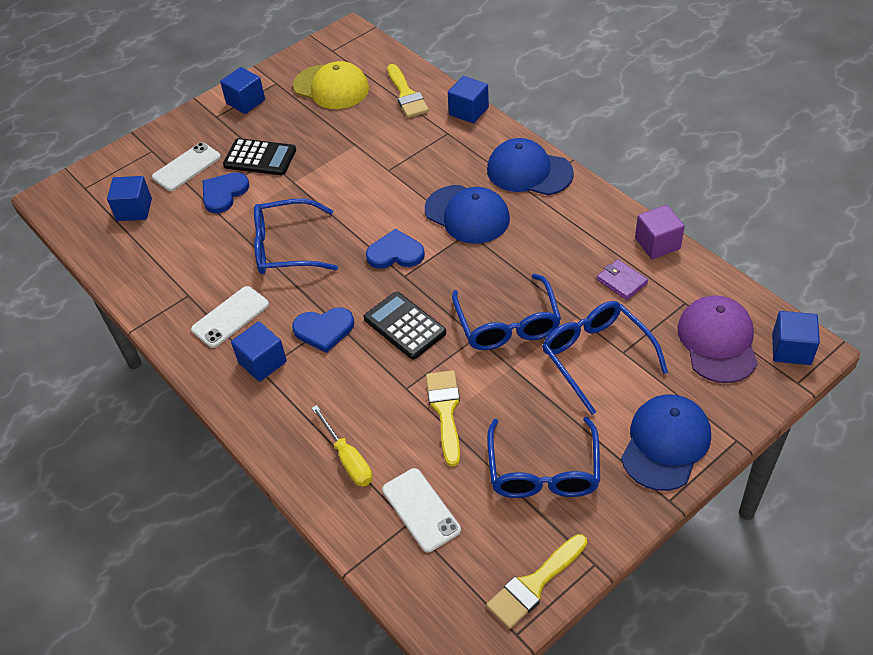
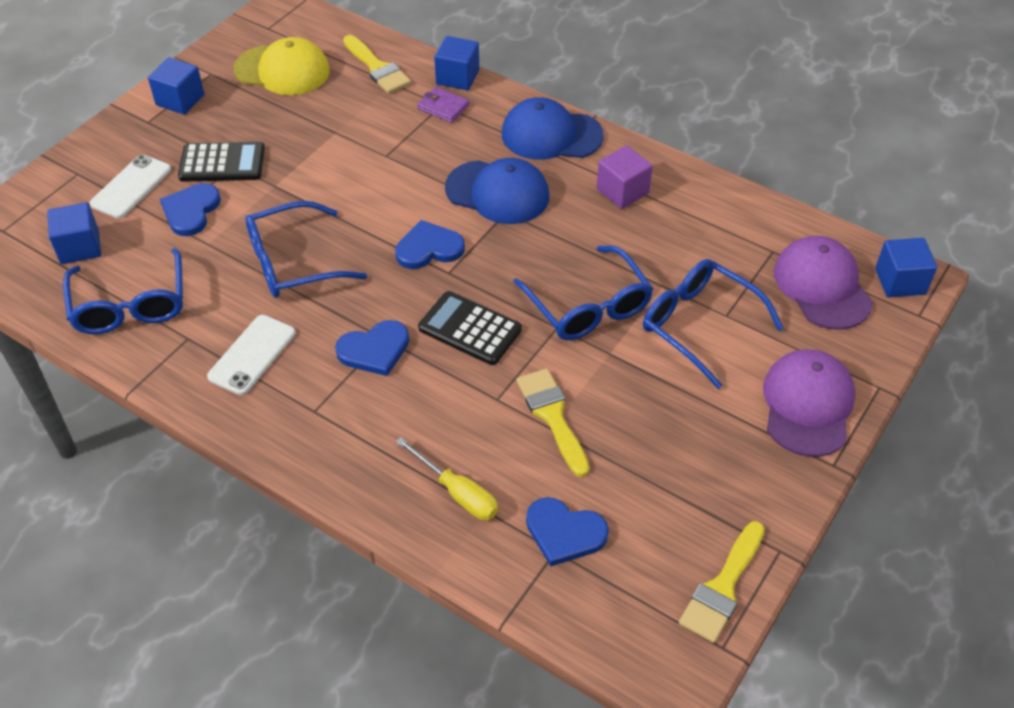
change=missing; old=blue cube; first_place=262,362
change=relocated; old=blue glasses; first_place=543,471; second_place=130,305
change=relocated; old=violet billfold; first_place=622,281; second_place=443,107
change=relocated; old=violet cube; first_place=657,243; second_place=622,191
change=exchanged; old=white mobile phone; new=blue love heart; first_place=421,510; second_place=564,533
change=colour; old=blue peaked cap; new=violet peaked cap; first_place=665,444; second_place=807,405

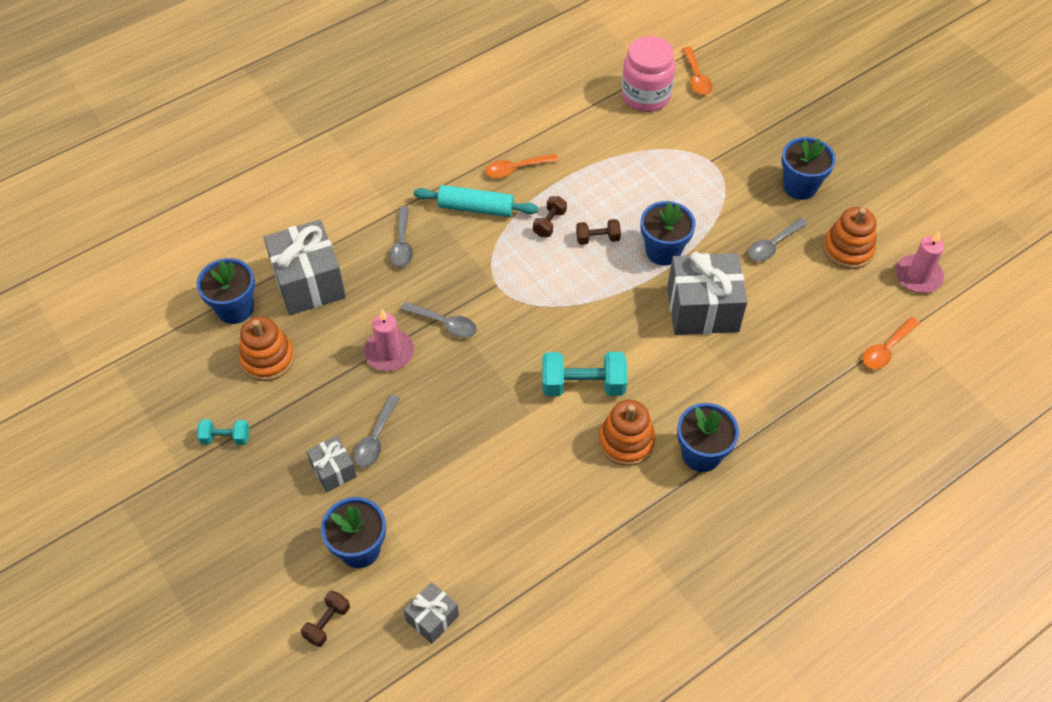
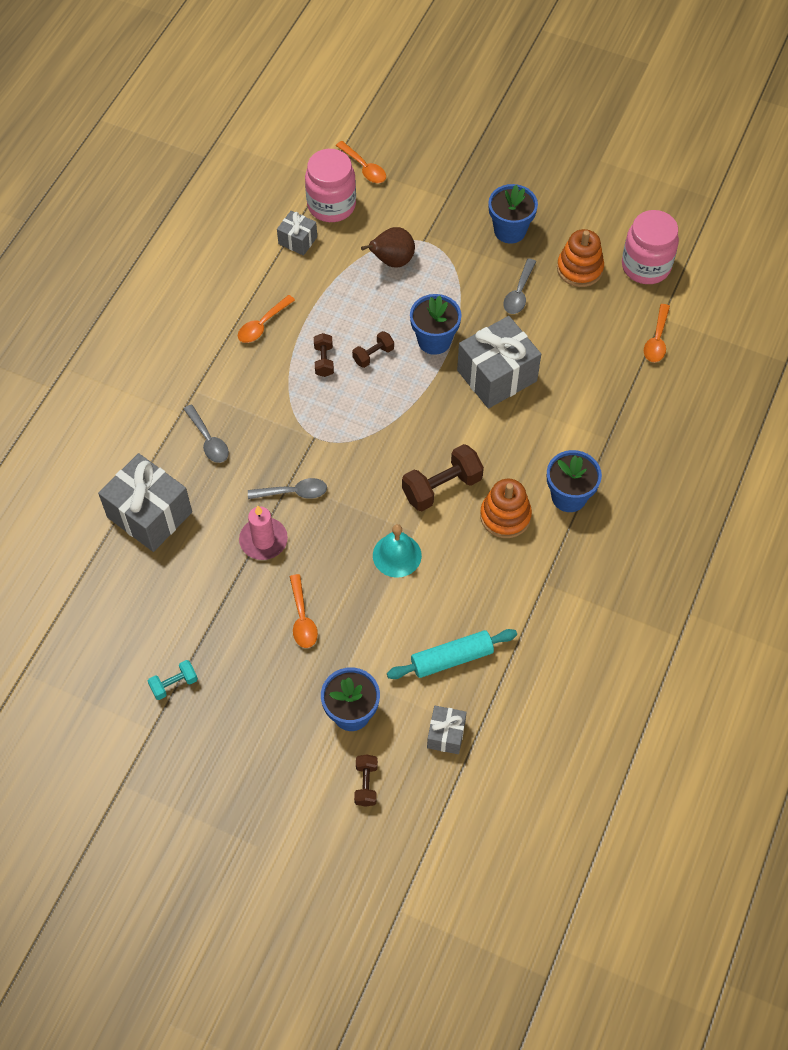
change=missing; old=blue plant pot; first_place=235,309
change=missing; old=orange stacking rings; first_place=268,359
change=appeared; new=brown pear fruit; second_place=392,261
change=appeared; new=teal school bell; second_place=397,555
change=relocated; old=ash-grey gift; first_place=333,470; second_place=297,240
change=relocated; old=teal rolling pin; first_place=476,208; second_place=451,658
change=exchanged; old=pink wax candle; new=pink jar; first_place=918,276; second_place=646,266
change=colour; old=ash-grey tablespoon; new=orange tablespoon; first_place=375,439; second_place=302,618
change=colour; old=teal free weight; new=brown free weight; first_place=583,385; second_place=442,487

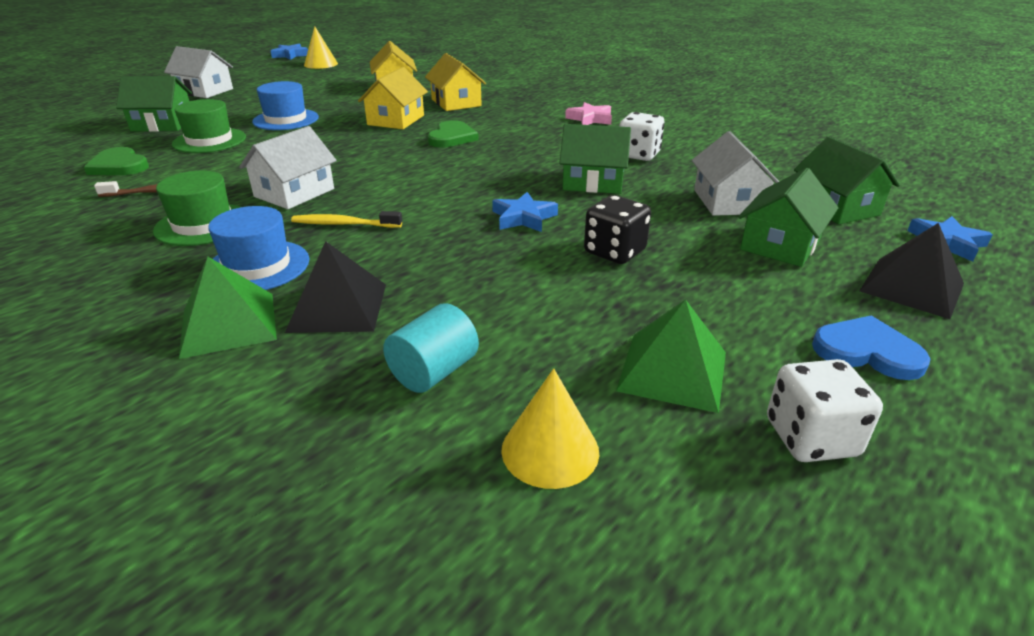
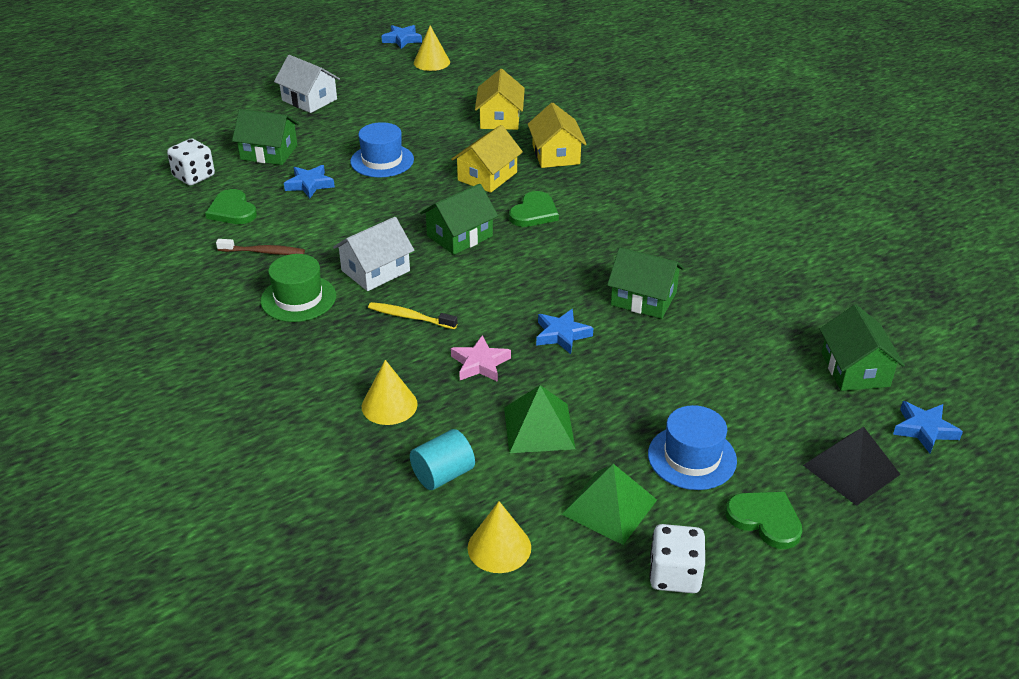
change=missing; old=ebony die; first_place=614,252
change=missing; old=white house; first_place=728,201
change=relocated; old=emerald pyramid; first_place=228,324; second_place=538,427
change=relocated; old=blue top hat; first_place=257,266; second_place=692,457
change=relocated; old=pink star; first_place=590,119; second_place=480,363
change=relocated; old=white die; first_place=638,155; second_place=194,176
change=relocated; old=emerald house; first_place=780,244; second_place=459,236
change=exchanged; old=emerald top hat; new=blue star; first_place=209,141; second_place=309,184
change=exchanged; old=ebony pyramid; new=golden cone shape; first_place=338,307; second_place=389,405
change=colour; old=blue love heart; new=emerald love heart; first_place=867,351; second_place=765,520

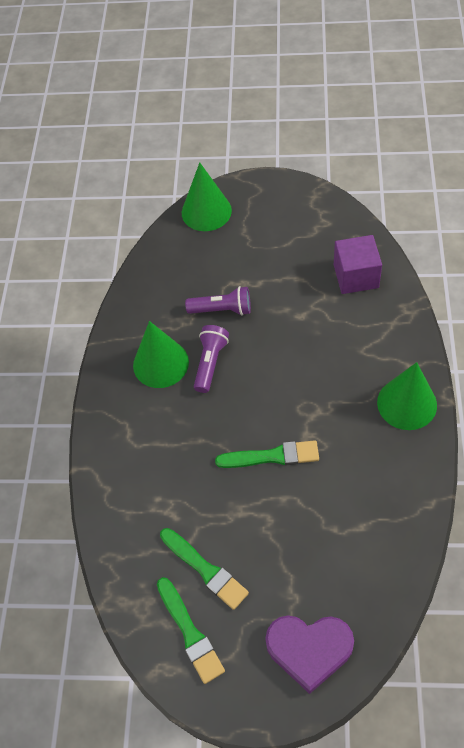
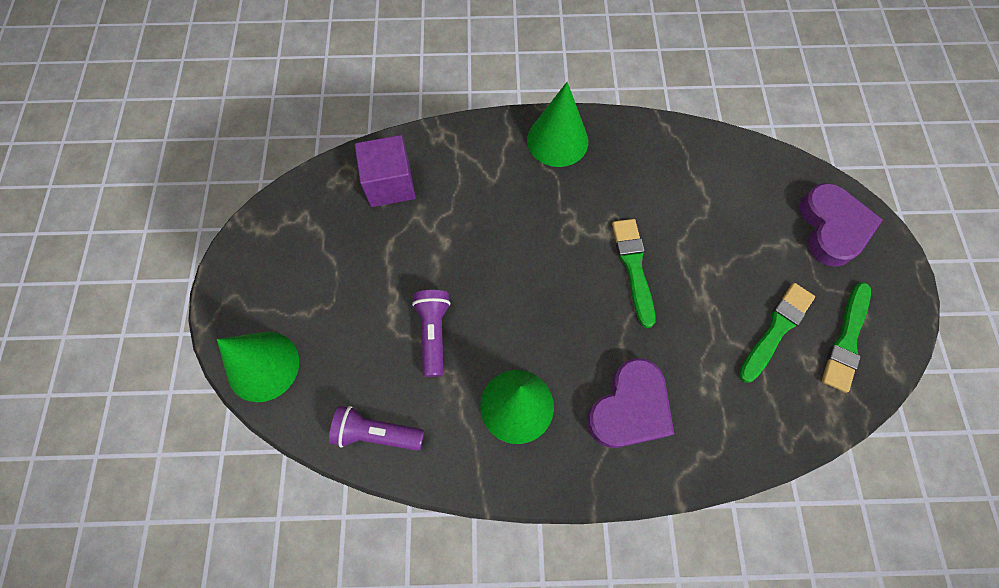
change=appeared; new=violet love heart; second_place=629,408
change=relocated; old=violet torch; first_place=210,363; second_place=376,433
change=spun; old=emerald brush; first_place=190,632; second_place=846,340; degrees=150

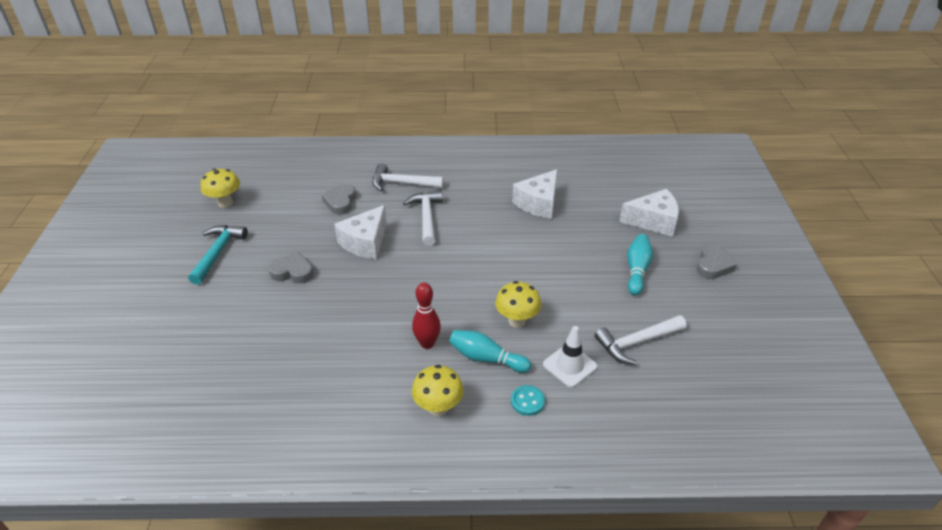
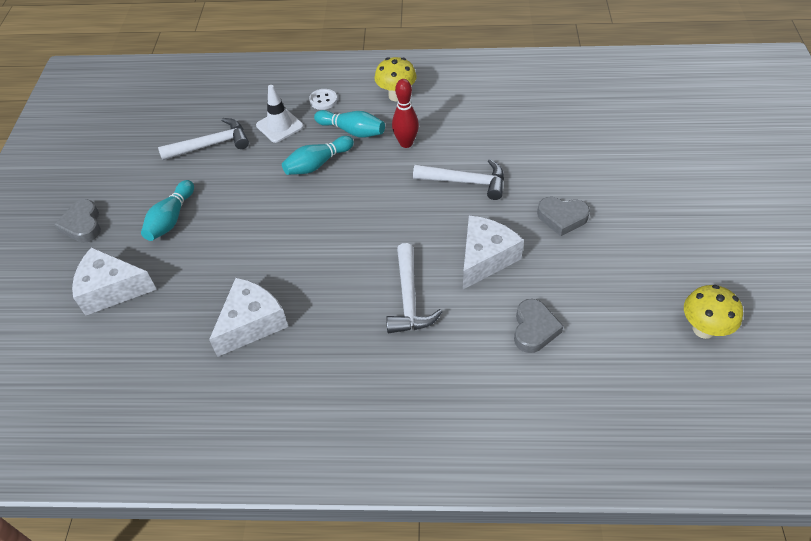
change=missing; old=teal hammer; first_place=218,253
change=relocated; old=white hammer; first_place=402,183; second_place=465,182
change=exchanged; old=golden mushroom; new=teal skittle; first_place=517,321; second_place=317,164
change=colour; old=teal button; new=white button; first_place=527,401; second_place=323,100
change=spun; old=ash-grey love heart; first_place=713,265; second_place=82,225; degrees=-45

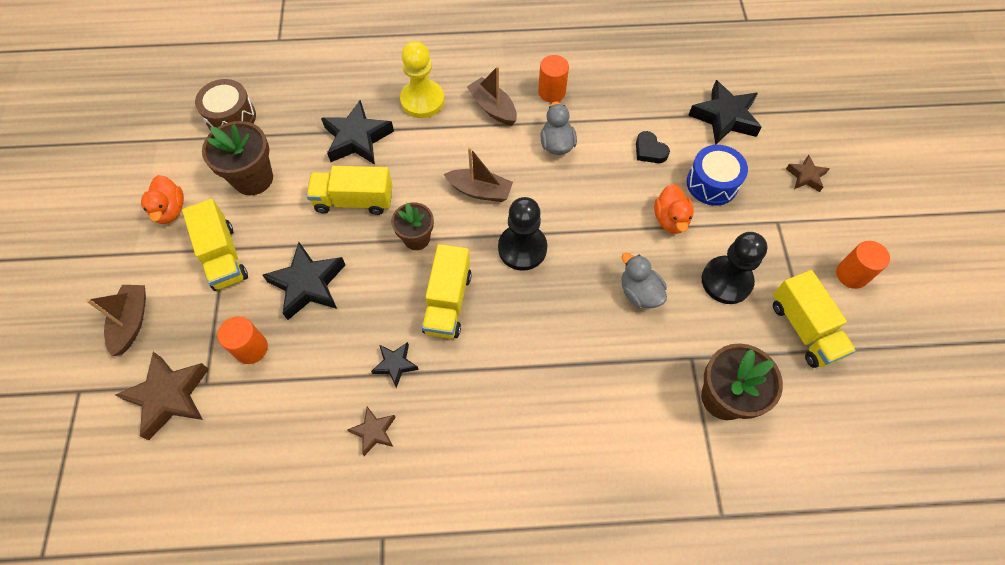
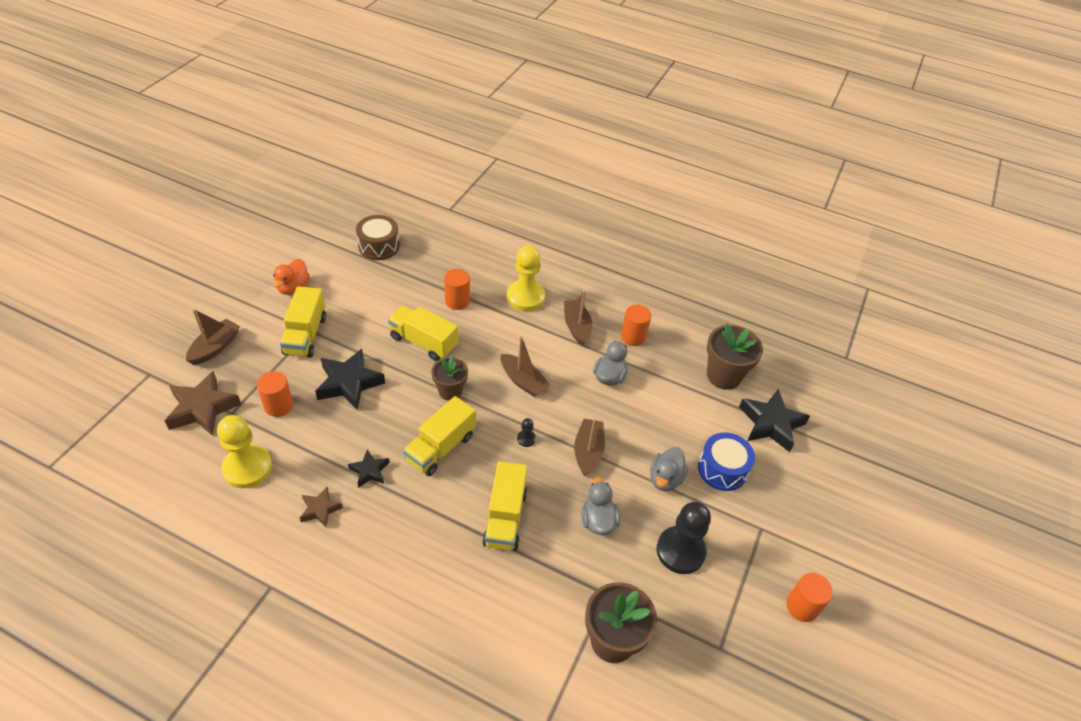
change=missing; old=ebony love heart; first_place=649,150
change=missing; old=brown star; first_place=806,176
change=appeared; new=golden game pawn; second_place=247,467
change=appeared; new=brown toy boat; second_place=588,451
change=relocated; old=brown plant pot; first_place=253,179; second_place=723,376
change=relocated; old=golden lorry; first_place=804,329; second_place=505,518
change=exchanged; old=ebony star; new=orange solid cylinder; first_place=357,138; second_place=457,301
change=colour; old=orange duck; new=ash-grey duck; first_place=670,219; second_place=665,479
change=size; old=ebony game pawn; first_place=522,248; second_place=526,439; factor=0.42

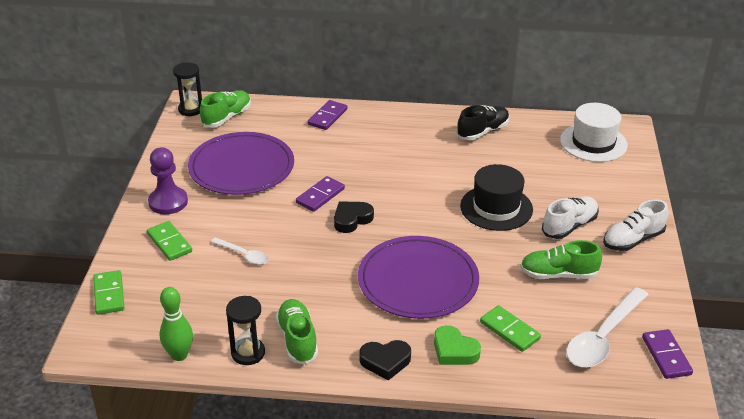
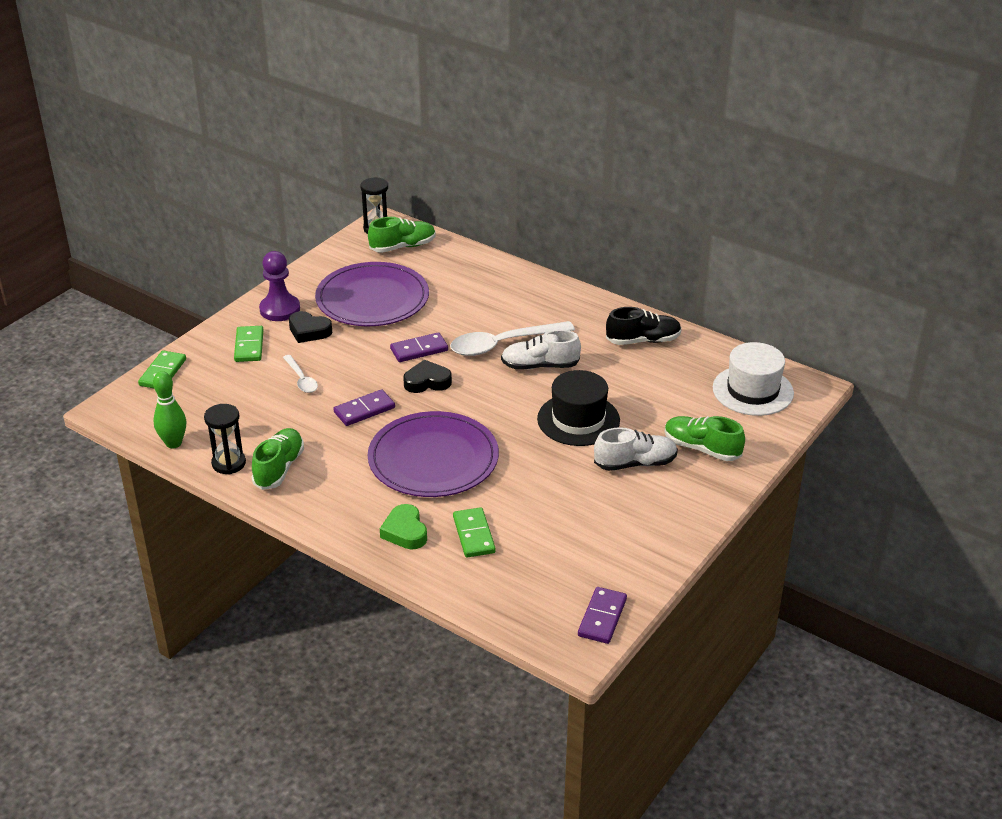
change=relocated; old=violet domino piece; first_place=327,117; second_place=364,410
change=relocated; old=ebony love heart; first_place=385,361; second_place=309,331
change=relocated; old=emerald shoe; first_place=558,274; second_place=701,448
change=relocated; old=white tablespoon; first_place=603,337; second_place=503,344
change=relocated; old=white shoe; first_place=632,240; second_place=540,366

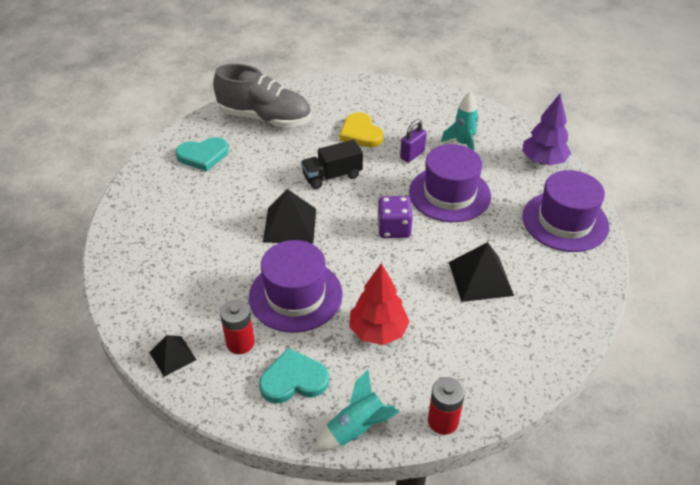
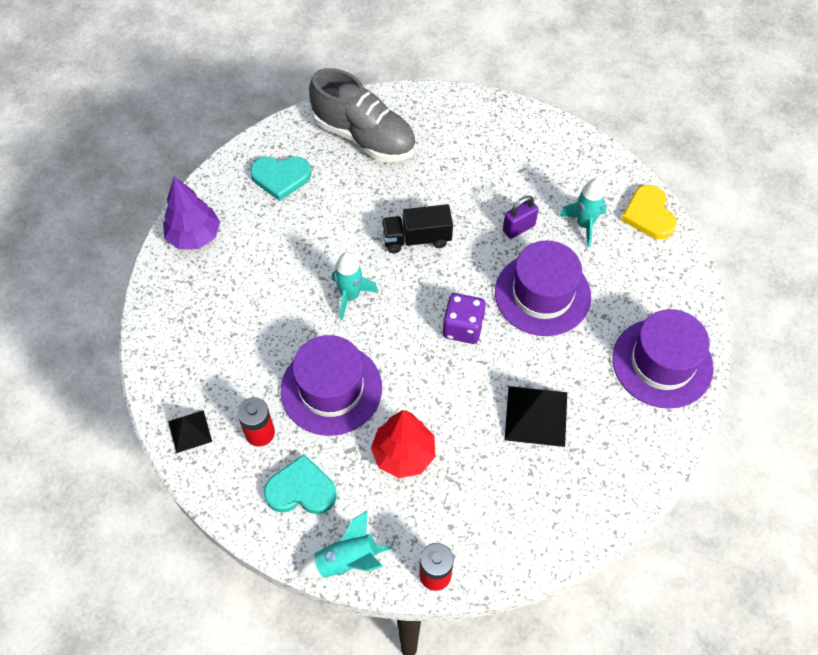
change=relocated; old=golden love heart; first_place=361,133; second_place=648,215
change=relocated; old=violet tree; first_place=543,161; second_place=194,236
change=exchanged; old=ebony pyramid; new=teal spaceship; first_place=290,225; second_place=350,296

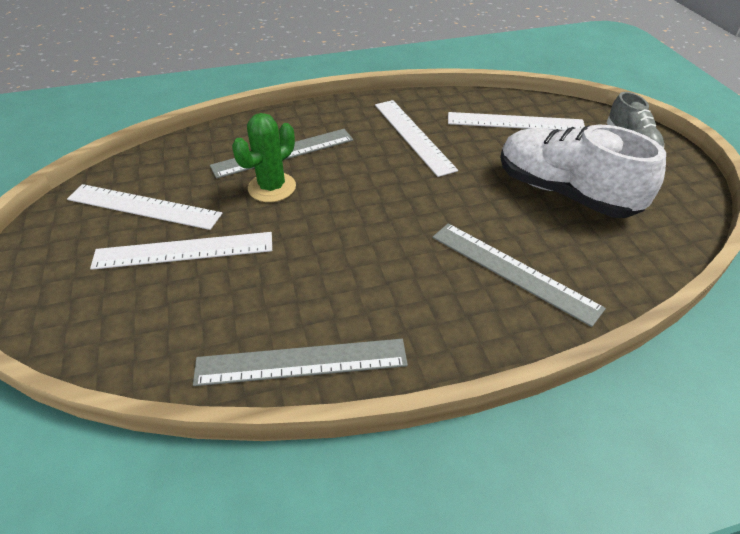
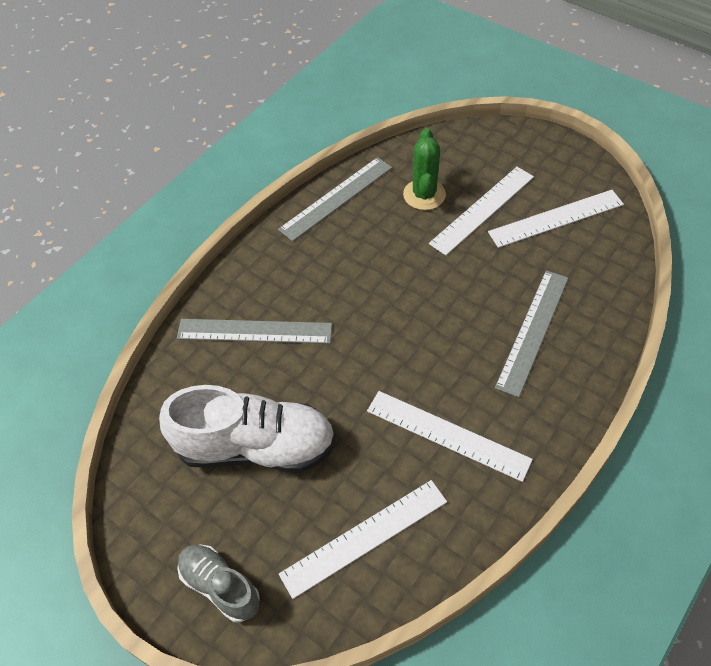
change=relocated; old=emerald prickly plant; first_place=272,187; second_place=424,195

